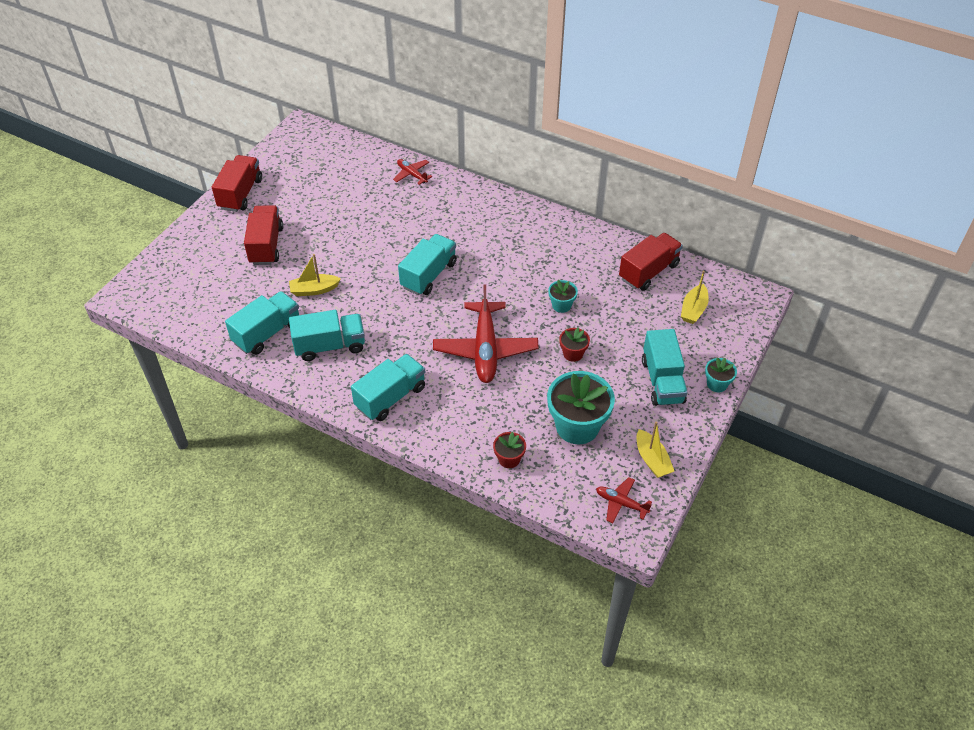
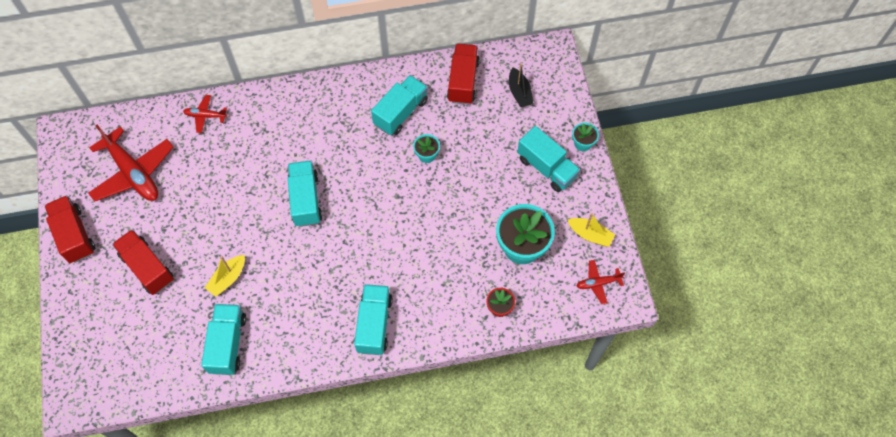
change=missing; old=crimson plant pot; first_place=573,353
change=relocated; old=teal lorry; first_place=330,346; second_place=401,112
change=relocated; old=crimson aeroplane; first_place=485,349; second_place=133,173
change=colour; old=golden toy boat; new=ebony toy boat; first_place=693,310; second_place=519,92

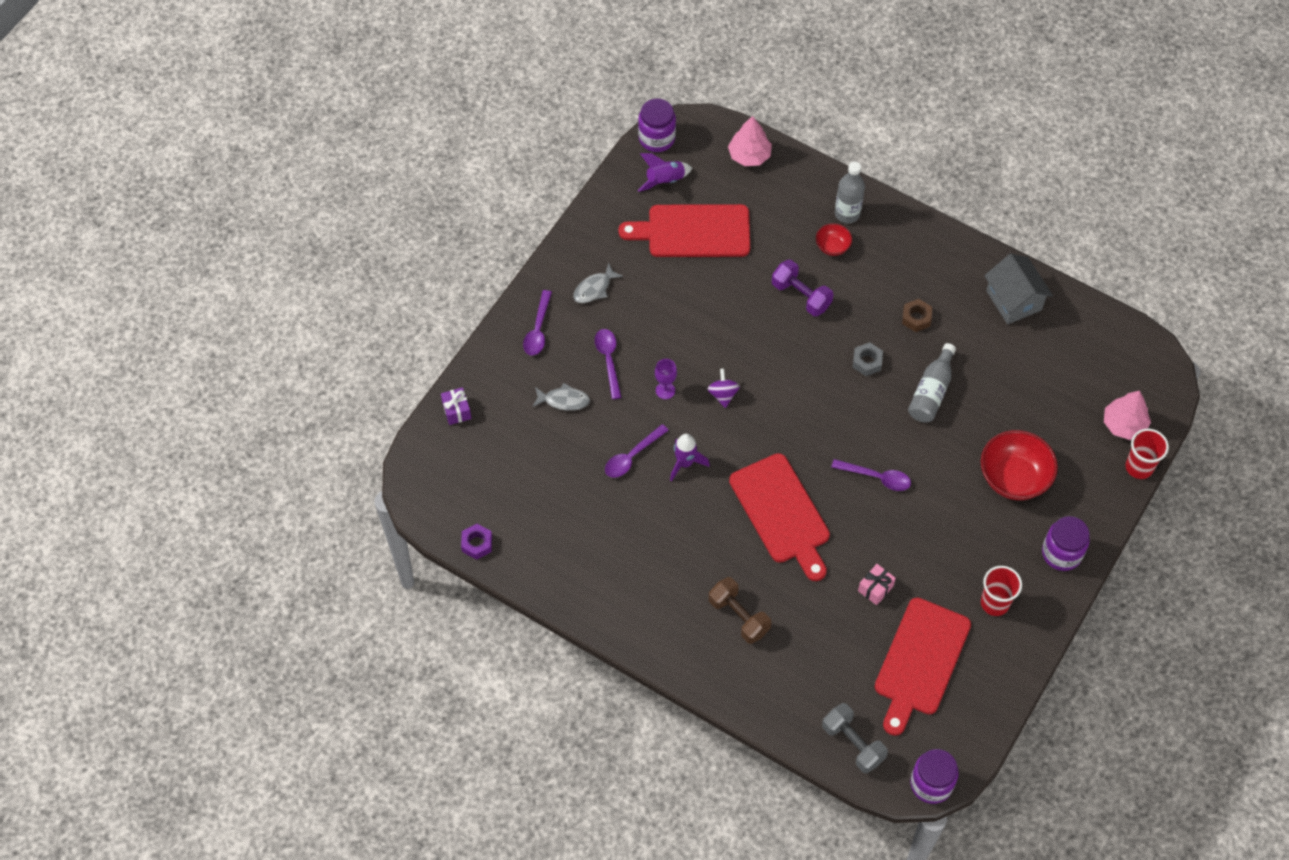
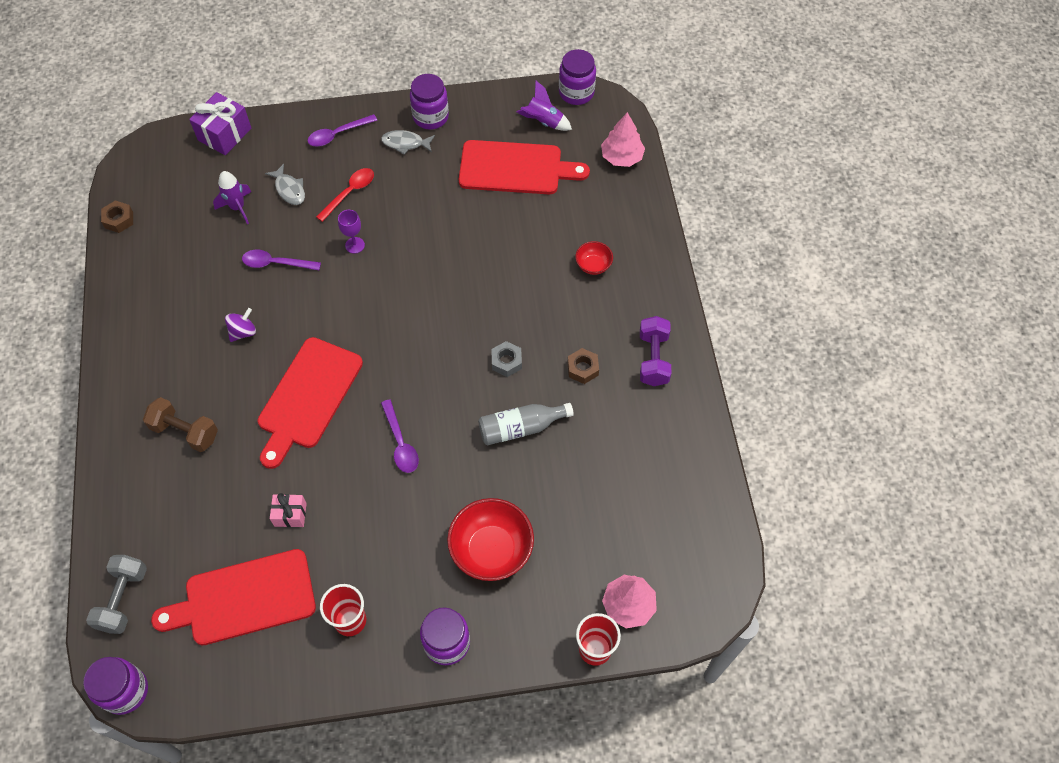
change=missing; old=ash-grey flask; first_place=847,213
change=missing; old=ash-grey house; first_place=1013,300
change=appeared; new=violet jar; second_place=431,117
change=relocated; old=violet spaceship; first_place=685,463; second_place=237,208
change=relocated; old=violet whirligig; first_place=723,394; second_place=243,332
change=relocated; old=violet free weight; first_place=801,296; second_place=653,359
change=colour; old=violet hex nut; new=brown hex nut; first_place=477,544; second_place=119,220
change=colour; old=violet tablespoon; new=crimson tablespoon; first_place=608,360; second_place=349,193
change=spun; old=crimson bread board; first_place=693,231; second_place=516,168; degrees=135
change=spun; old=brown free weight; first_place=739,616; second_place=185,431; degrees=-75
change=size; old=violet gift; first_place=456,411; second_place=224,134; factor=1.69

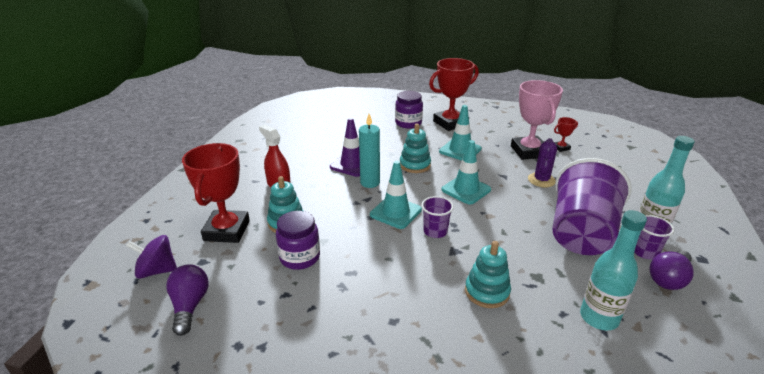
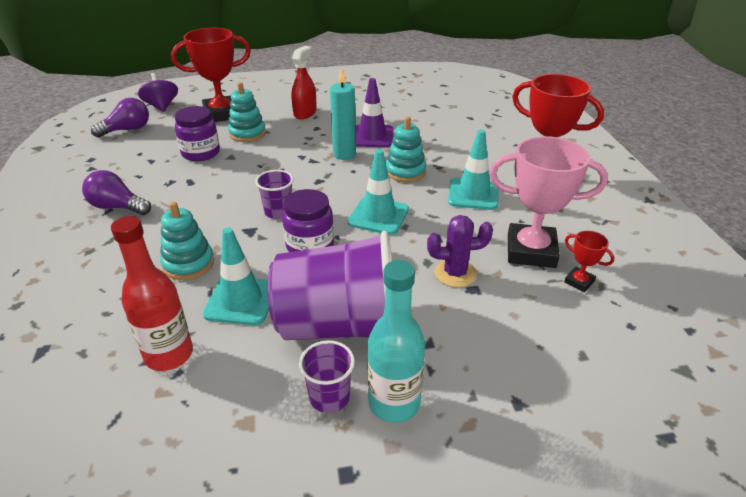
change=relocated; old=teal traffic cone; first_place=395,212; second_place=241,301
change=relocated; old=violet jar; first_place=408,123; second_place=310,246
change=relocated; old=violet lightbulb; first_place=668,279; second_place=117,207
change=colour; old=teal flask; new=crimson flask; first_place=599,317; second_place=169,355
change=spun; old=pink award cup; first_place=529,151; second_place=531,251; degrees=45

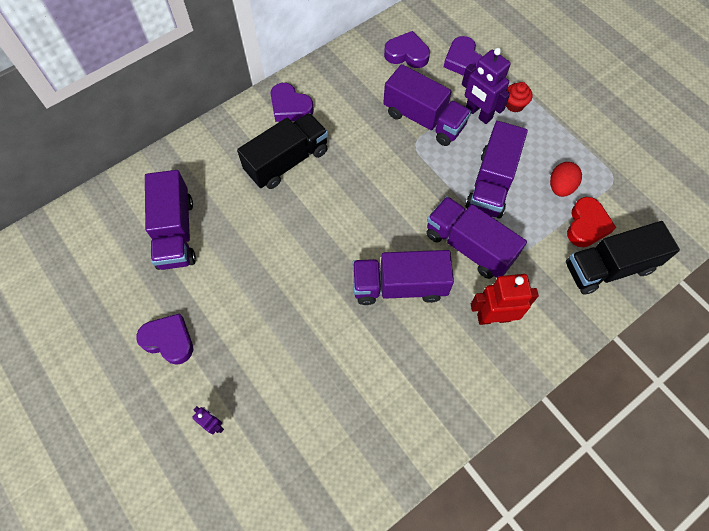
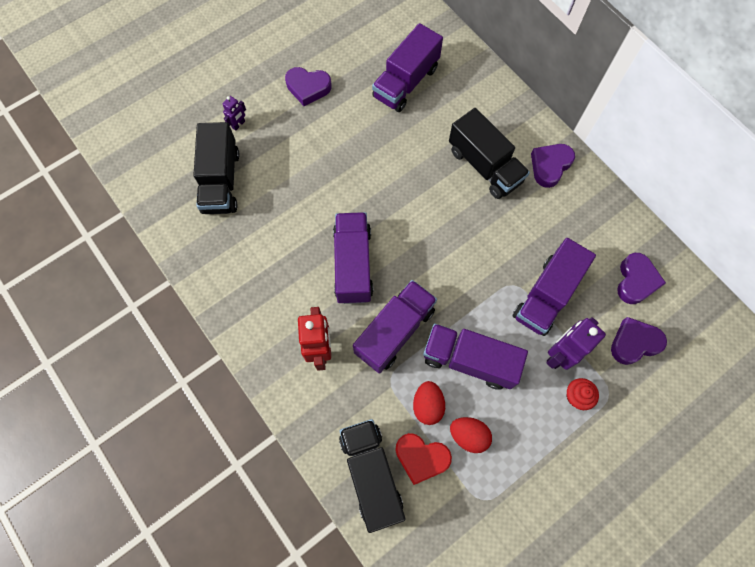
change=appeared; new=ebony lorry; second_place=221,181
change=appeared; new=crimson toy egg; second_place=427,405
change=spun; old=violet love heart; first_place=169,340; second_place=308,88; degrees=75
change=spun; old=violet lorry; first_place=175,232; second_place=406,82; degrees=-45

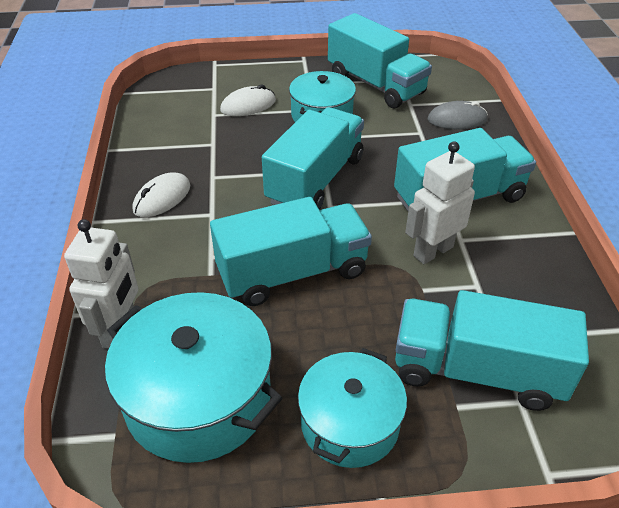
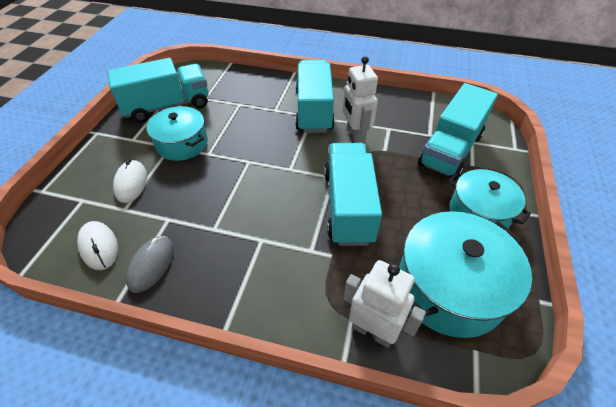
change=missing; old=teal lorry; first_place=315,180
change=relocated; old=white computer mouse; first_place=162,198; second_place=99,246
change=relocated; old=ash-grey computer mouse; first_place=457,119; second_place=151,265

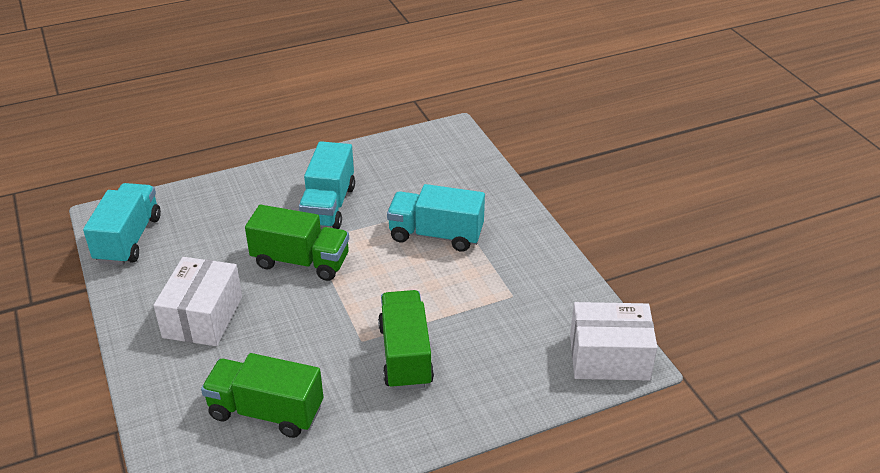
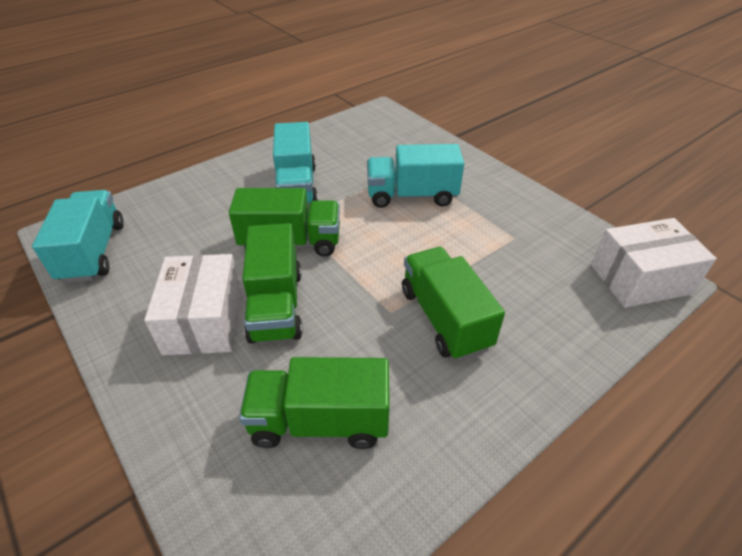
change=appeared; new=emerald lorry; second_place=276,305

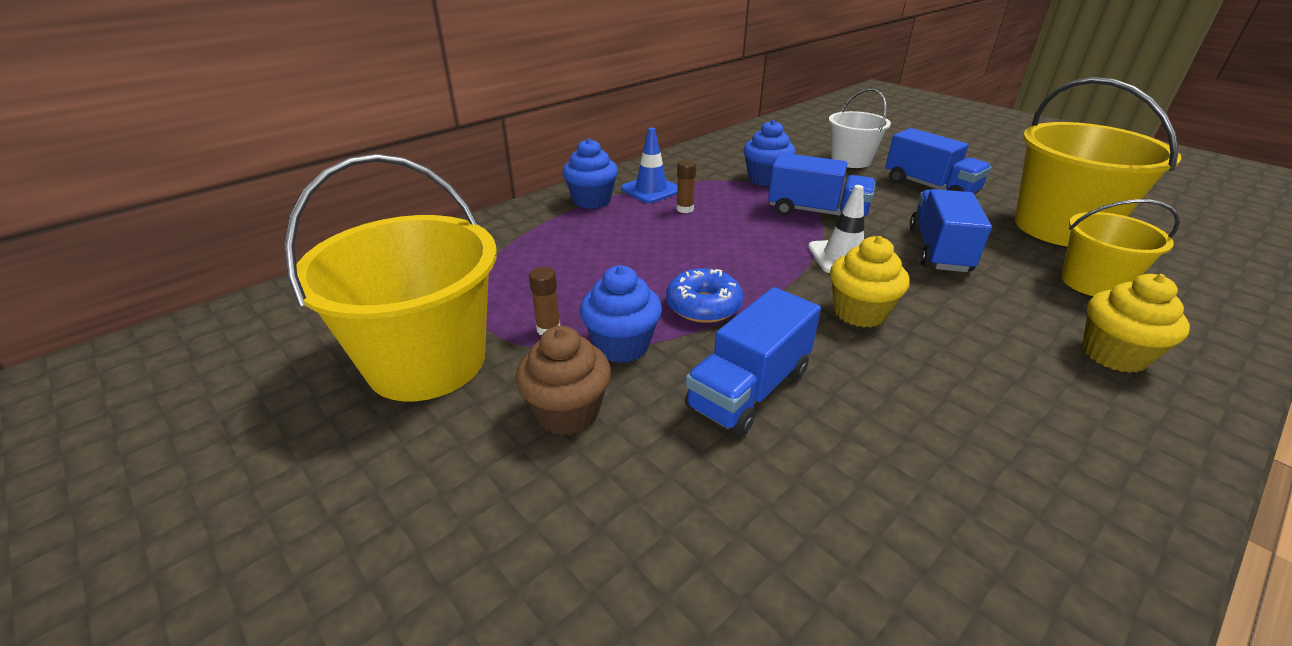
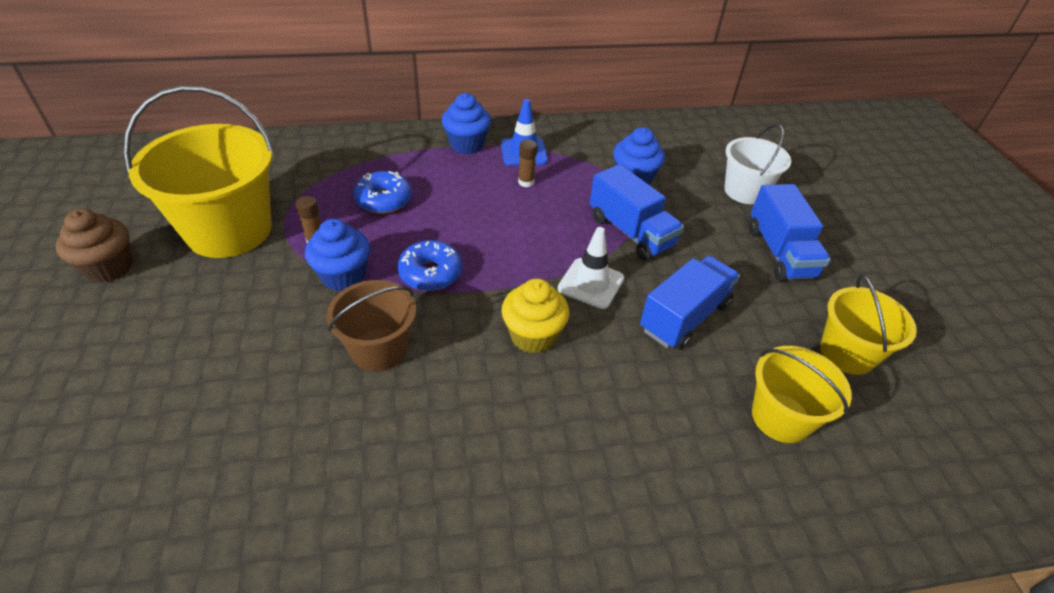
change=missing; old=golden fairy cake; first_place=1113,355
change=appeared; new=blue donut; second_place=384,200
change=relocated; old=brown fairy cake; first_place=567,412; second_place=109,267
change=exchanged; old=blue lorry; new=brown sand bucket; first_place=749,389; second_place=379,349
change=size; old=golden sand bucket; first_place=1060,228; second_place=847,353; factor=0.58

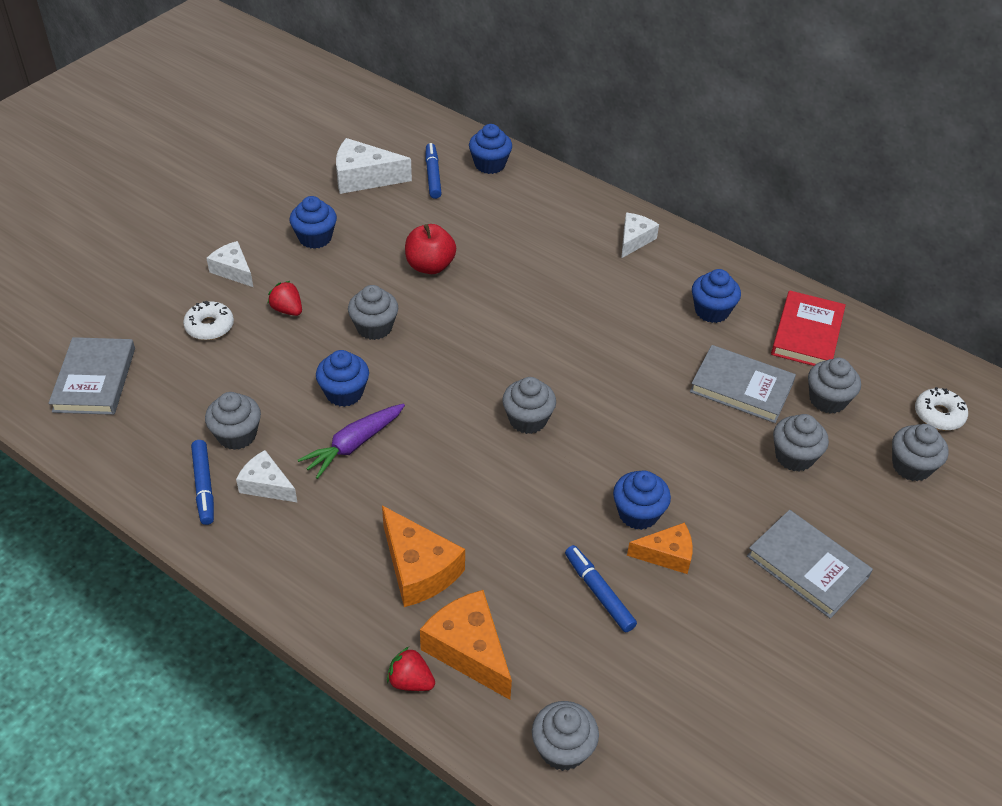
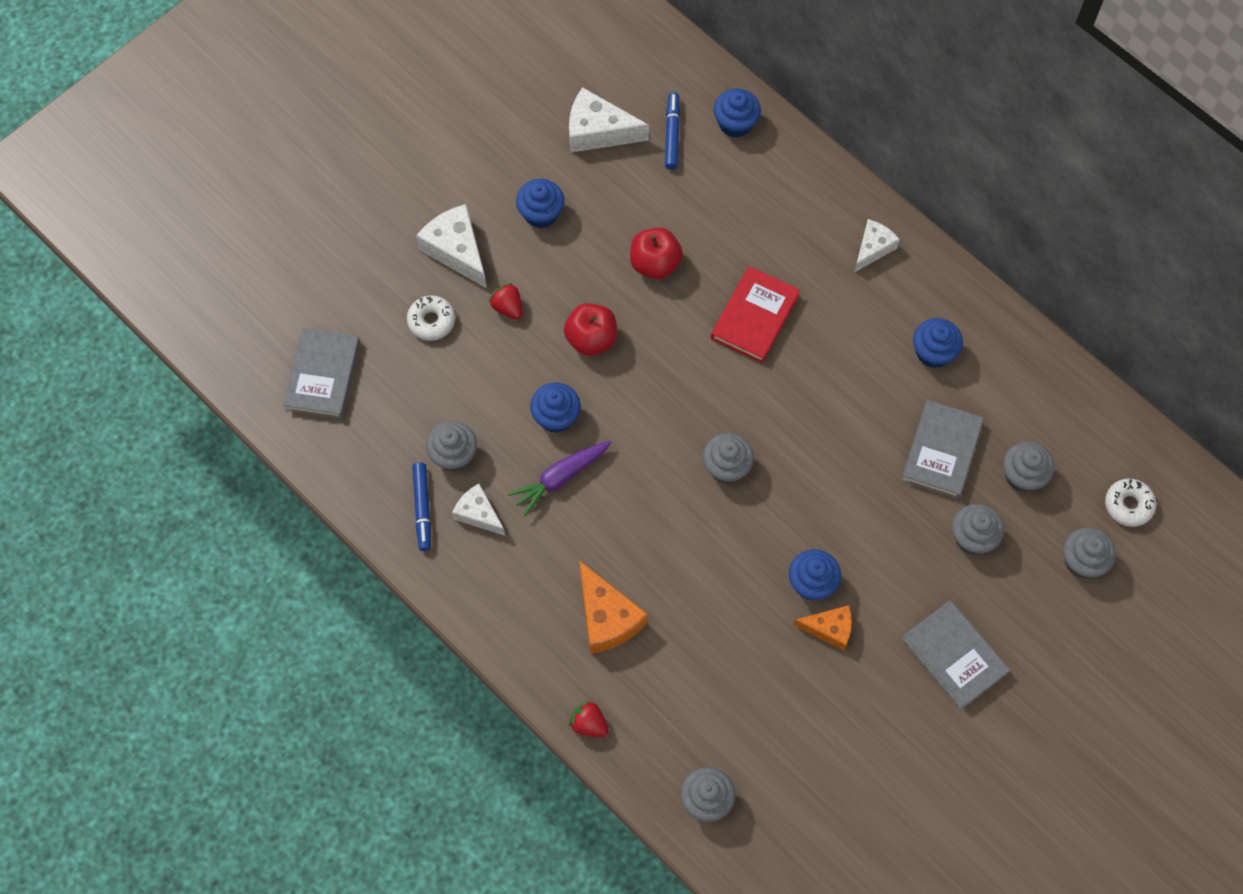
change=missing; old=orange piece of cheese; first_place=469,650
change=missing; old=blue marker; first_place=599,592
change=relocated; old=crimson hardback; first_place=807,333; second_place=754,317
change=exchanged; old=ash-grey fairy cake; new=crimson apple; first_place=374,327; second_place=591,339
change=spun; old=ash-grey hardback; first_place=741,387; second_place=941,451; degrees=75
change=size; old=white piece of cheese; first_place=233,270; second_place=456,250; factor=1.57

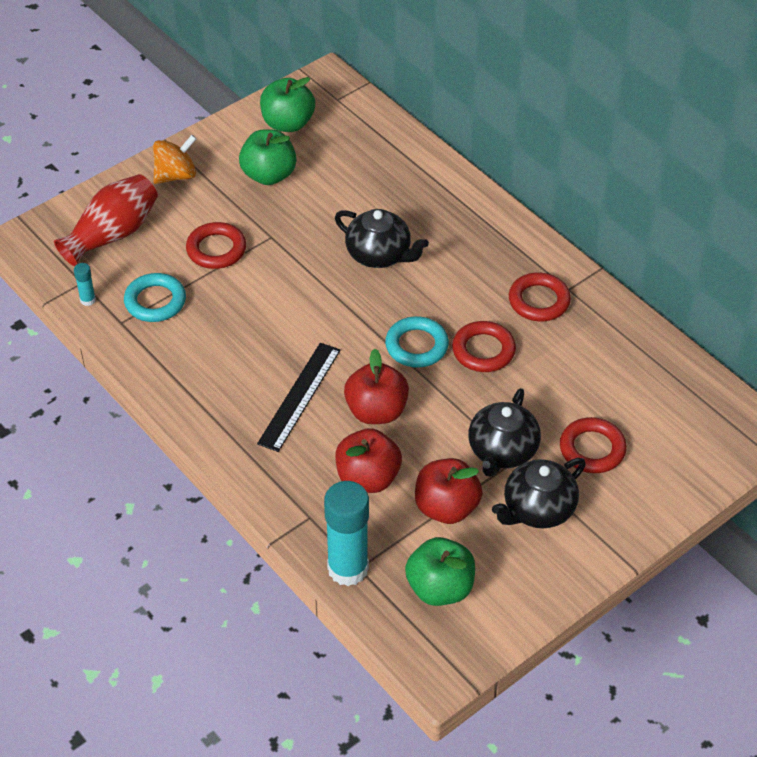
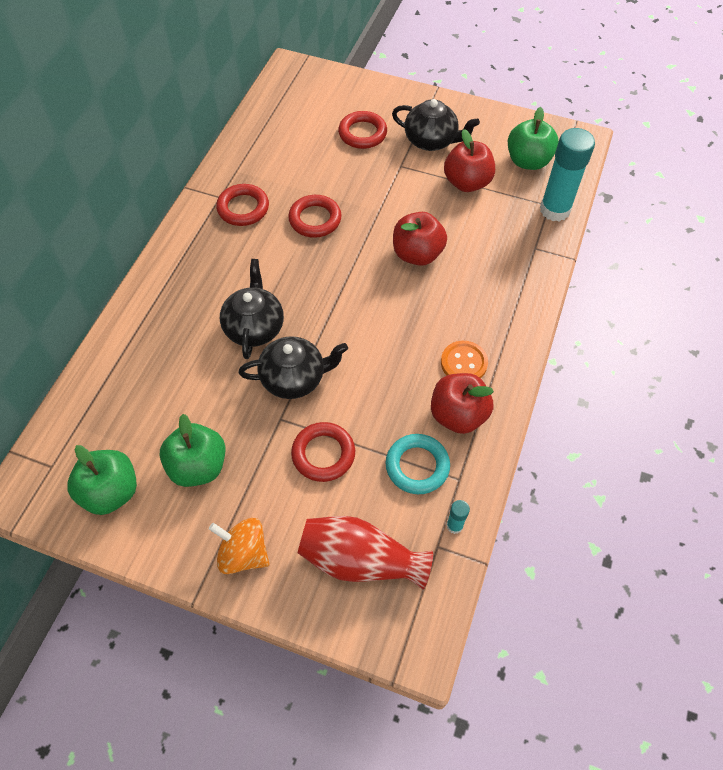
change=missing; old=ebony straightedge; first_place=300,396
change=missing; old=teal ring; first_place=416,346
change=appeared; new=orange button; second_place=464,363
change=relocated; old=crimson apple; first_place=368,478; second_place=458,415
change=relocated; old=ebony china teapot; first_place=502,451; second_place=294,378

